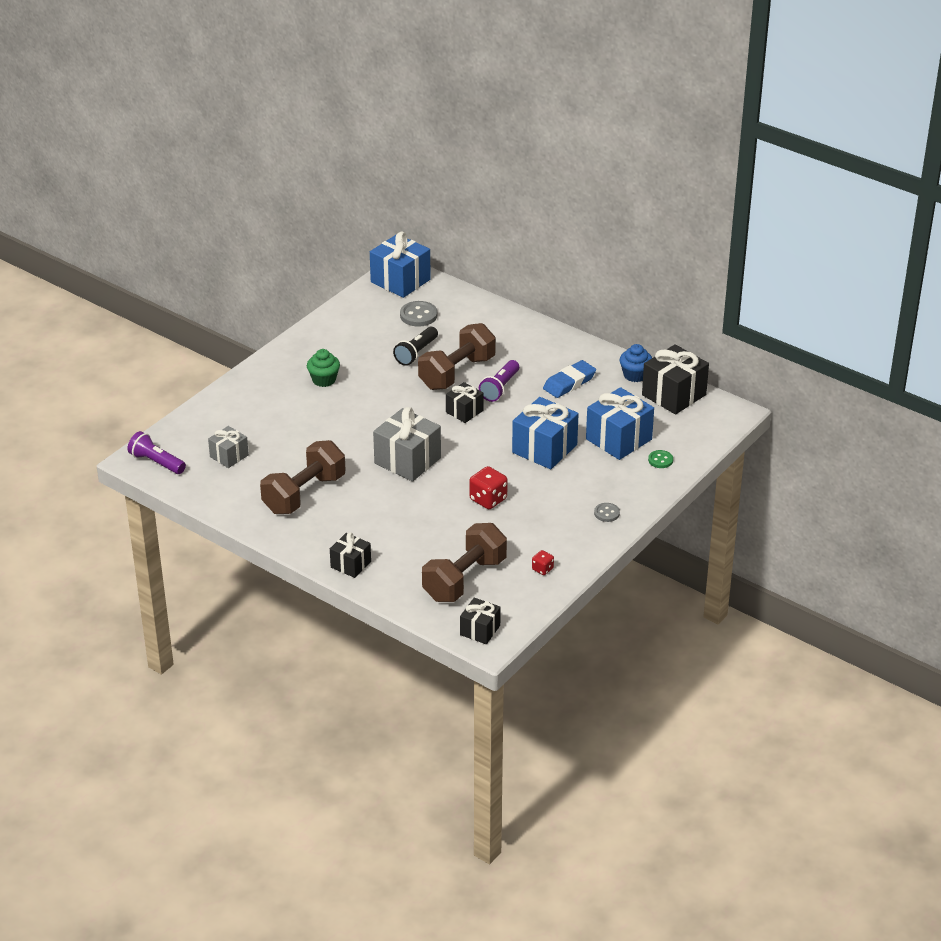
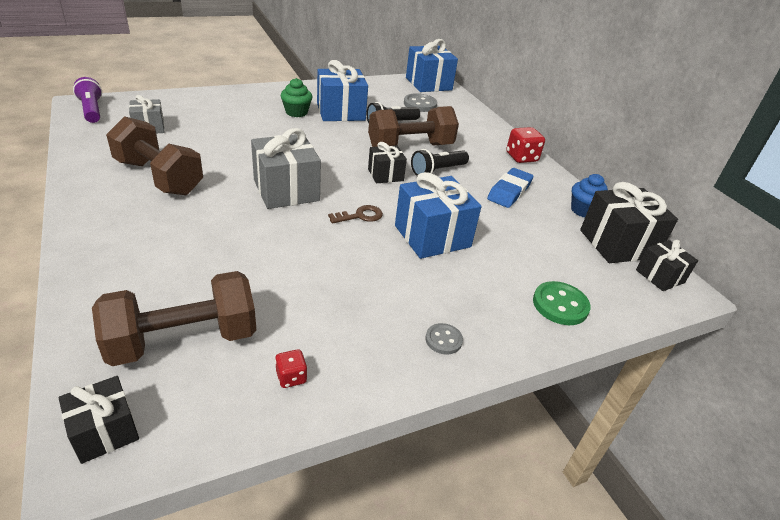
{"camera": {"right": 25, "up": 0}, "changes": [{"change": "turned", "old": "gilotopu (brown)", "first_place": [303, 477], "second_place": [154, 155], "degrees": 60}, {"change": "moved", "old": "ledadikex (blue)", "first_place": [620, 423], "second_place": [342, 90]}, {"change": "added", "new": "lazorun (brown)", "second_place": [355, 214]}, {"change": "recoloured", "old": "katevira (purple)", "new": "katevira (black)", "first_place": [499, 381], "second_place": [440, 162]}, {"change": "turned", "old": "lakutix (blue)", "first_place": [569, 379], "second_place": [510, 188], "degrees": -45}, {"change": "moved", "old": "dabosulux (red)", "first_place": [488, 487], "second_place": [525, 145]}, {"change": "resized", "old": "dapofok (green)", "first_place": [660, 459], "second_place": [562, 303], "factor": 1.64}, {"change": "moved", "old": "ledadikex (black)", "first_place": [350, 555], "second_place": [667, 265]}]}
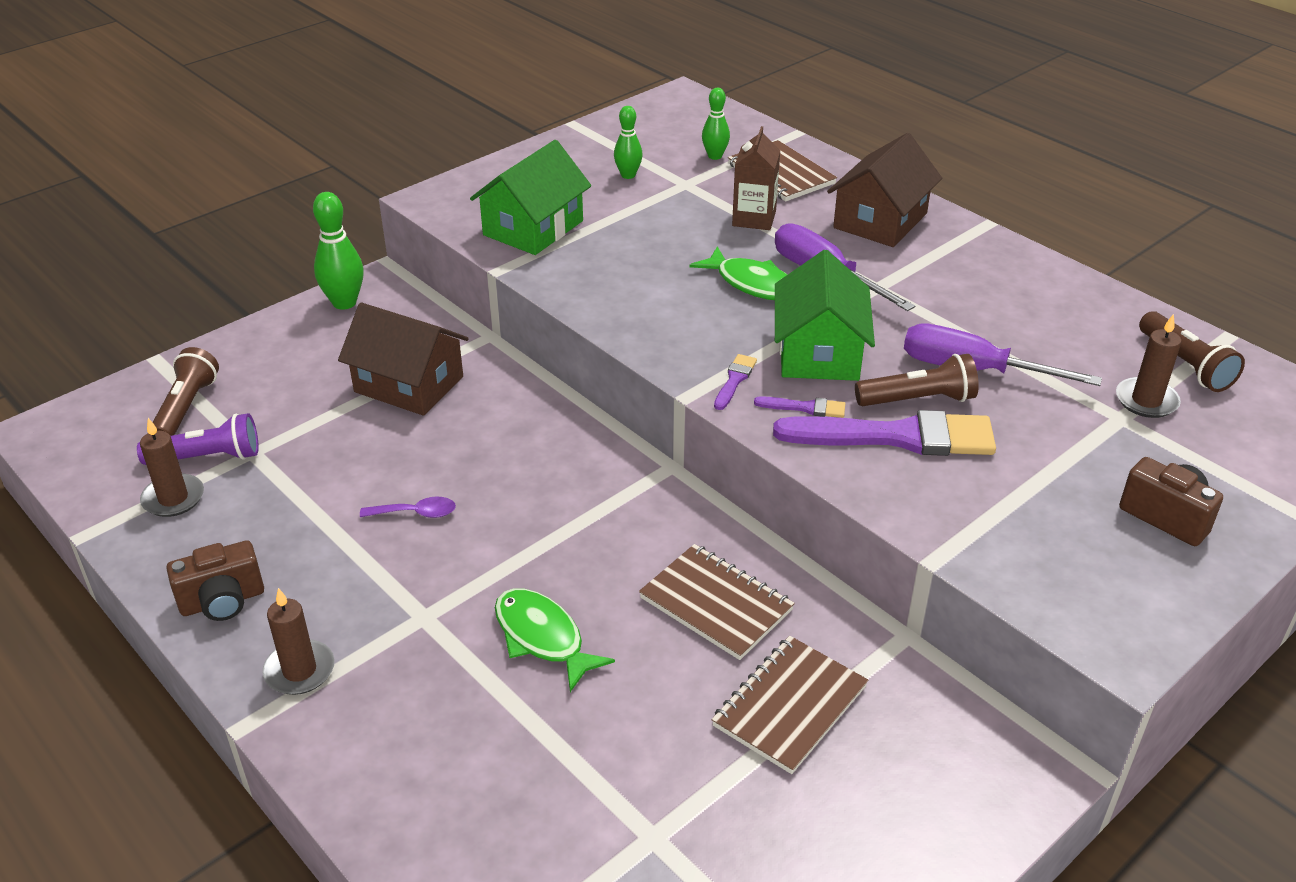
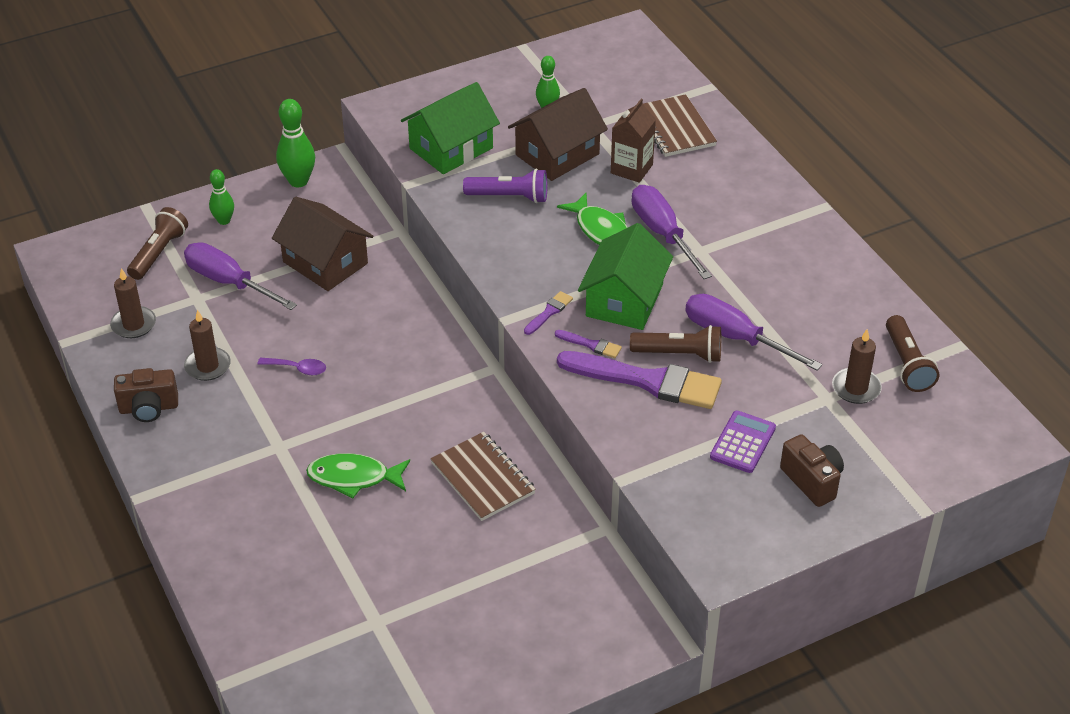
{"camera": {"right": 15, "up": 5}, "changes": [{"change": "added", "new": "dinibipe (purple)", "second_place": [240, 276]}, {"change": "moved", "old": "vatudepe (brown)", "first_place": [298, 641], "second_place": [207, 345]}, {"change": "moved", "old": "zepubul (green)", "first_place": [716, 124], "second_place": [221, 197]}, {"change": "turned", "old": "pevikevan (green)", "first_place": [555, 640], "second_place": [358, 475], "degrees": -60}, {"change": "moved", "old": "katevira (purple)", "first_place": [198, 439], "second_place": [505, 186]}, {"change": "moved", "old": "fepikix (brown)", "first_place": [884, 190], "second_place": [558, 134]}, {"change": "added", "new": "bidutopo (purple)", "second_place": [743, 442]}, {"change": "removed", "old": "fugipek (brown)", "first_place": [790, 705]}]}
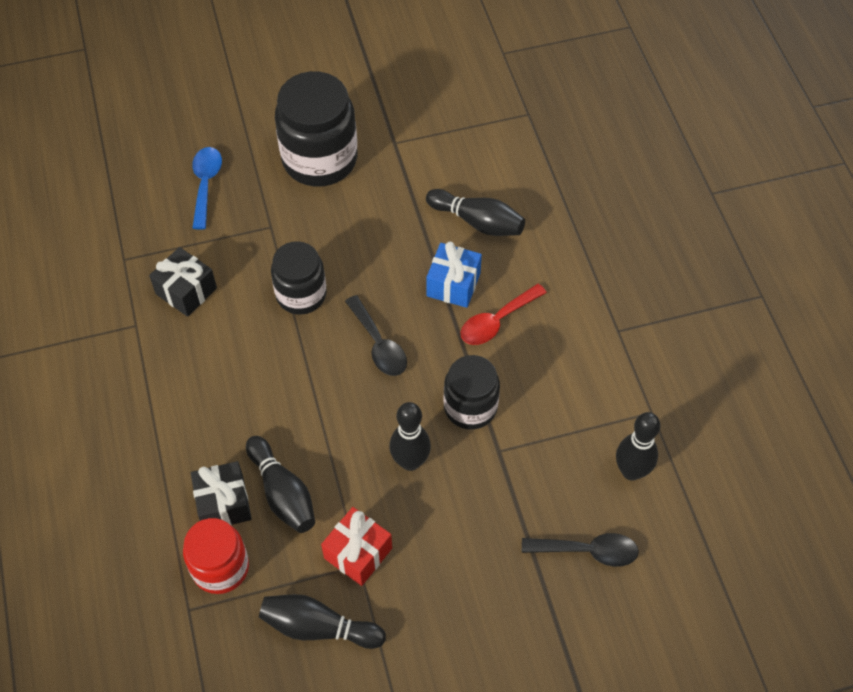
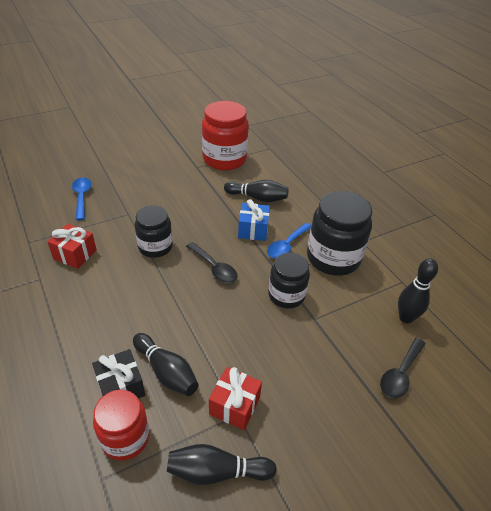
{"camera": {"right": -15, "up": -15}, "changes": [{"change": "recoloured", "old": "ledadikex (black)", "new": "ledadikex (red)", "first_place": [183, 282], "second_place": [72, 246]}, {"change": "added", "new": "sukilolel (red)", "second_place": [225, 136]}, {"change": "recoloured", "old": "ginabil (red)", "new": "ginabil (blue)", "first_place": [504, 314], "second_place": [289, 241]}, {"change": "moved", "old": "sukilolel (black)", "first_place": [316, 129], "second_place": [340, 233]}, {"change": "turned", "old": "ginabil (black)", "first_place": [580, 550], "second_place": [403, 368], "degrees": 135}, {"change": "removed", "old": "zepubul (black)", "first_place": [410, 436]}]}
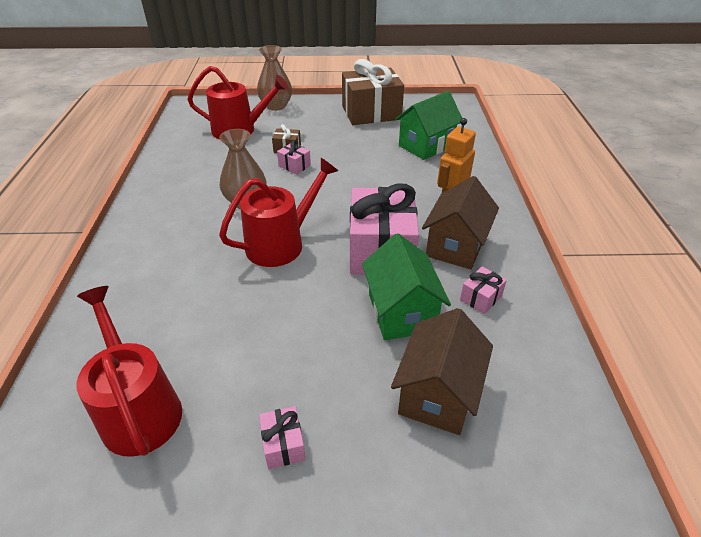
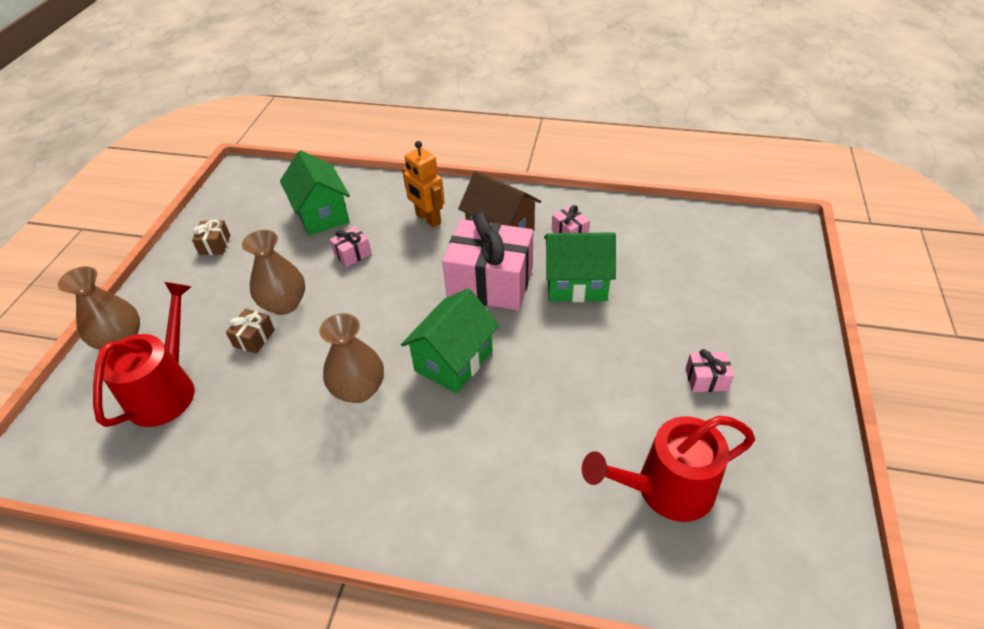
{"camera": {"right": -75, "up": 5}, "changes": [{"change": "resized", "old": "ledadikex (brown)", "first_place": [373, 92], "second_place": [211, 237], "factor": 0.42}, {"change": "added", "new": "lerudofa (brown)", "second_place": [273, 272]}, {"change": "moved", "old": "ledadikex (pink)", "first_place": [294, 157], "second_place": [351, 247]}, {"change": "replaced", "old": "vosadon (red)", "new": "fepikix (green)", "first_place": [278, 212], "second_place": [450, 341]}, {"change": "removed", "old": "fepikix (brown)", "first_place": [442, 371]}]}
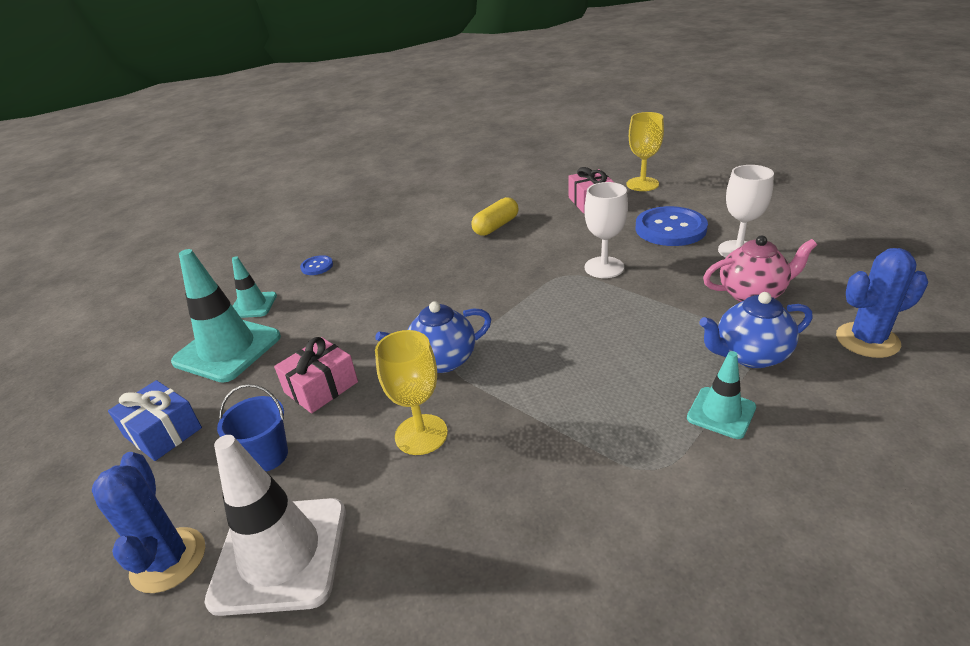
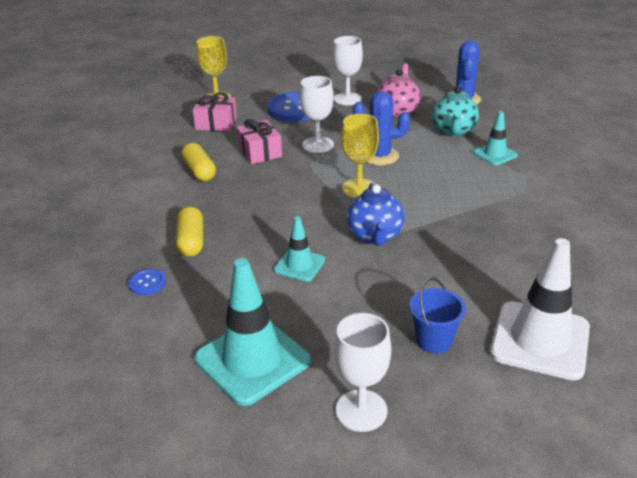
{"camera": {"right": -70, "up": 0}, "changes": [{"change": "added", "new": "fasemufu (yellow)", "second_place": [189, 231]}, {"change": "moved", "old": "ledadikex (pink)", "first_place": [316, 375], "second_place": [259, 141]}, {"change": "moved", "old": "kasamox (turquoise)", "first_place": [254, 287], "second_place": [299, 249]}, {"change": "replaced", "old": "ledadikex (blue)", "new": "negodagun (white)", "first_place": [155, 420], "second_place": [362, 372]}, {"change": "moved", "old": "negodagun (yellow)", "first_place": [411, 392], "second_place": [360, 156]}, {"change": "moved", "old": "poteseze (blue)", "first_place": [148, 522], "second_place": [381, 128]}, {"change": "recoloured", "old": "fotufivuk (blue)", "new": "fotufivuk (turquoise)", "first_place": [756, 330], "second_place": [455, 111]}]}
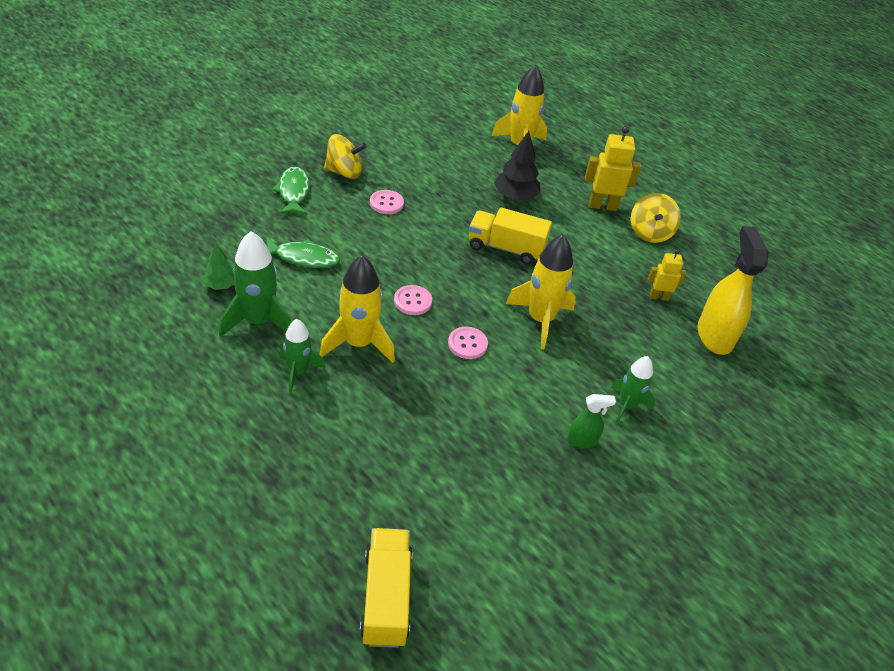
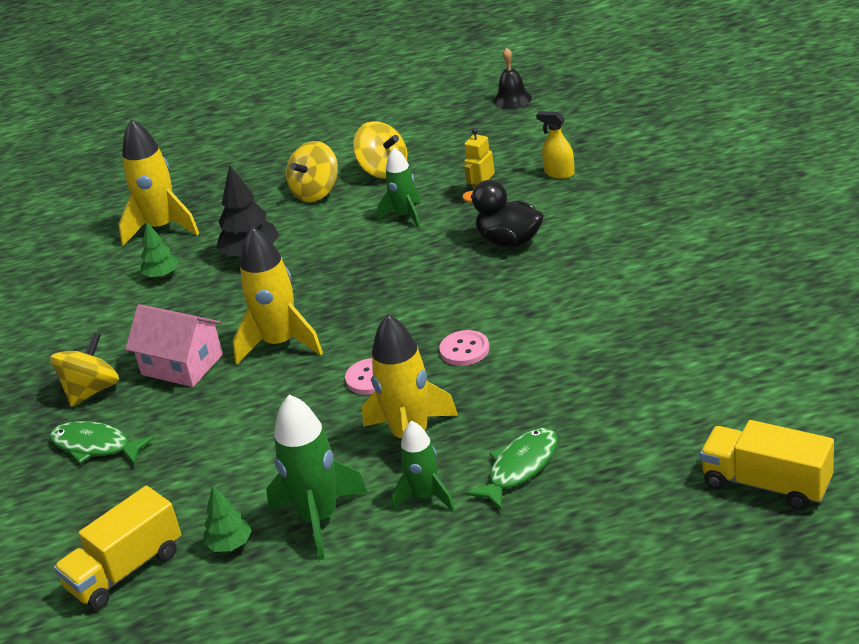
{"camera": {"right": -50, "up": -10}, "changes": [{"change": "moved", "old": "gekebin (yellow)", "first_place": [510, 235], "second_place": [117, 548]}, {"change": "replaced", "old": "dapofok (pink)", "new": "fepikix (pink)", "first_place": [387, 202], "second_place": [174, 345]}, {"change": "added", "new": "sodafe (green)", "second_place": [160, 249]}, {"change": "moved", "old": "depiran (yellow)", "first_place": [541, 291], "second_place": [278, 296]}, {"change": "replaced", "old": "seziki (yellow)", "new": "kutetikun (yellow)", "first_place": [613, 168], "second_place": [312, 171]}, {"change": "moved", "old": "depiran (green)", "first_place": [633, 390], "second_place": [399, 187]}, {"change": "added", "new": "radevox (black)", "second_place": [503, 213]}, {"change": "moved", "old": "pevikevan (green)", "first_place": [303, 252], "second_place": [511, 469]}, {"change": "added", "new": "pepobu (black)", "second_place": [513, 78]}, {"change": "resized", "old": "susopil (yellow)", "first_place": [733, 290], "second_place": [555, 145], "factor": 0.5}, {"change": "removed", "old": "susopil (green)", "first_place": [591, 421]}]}
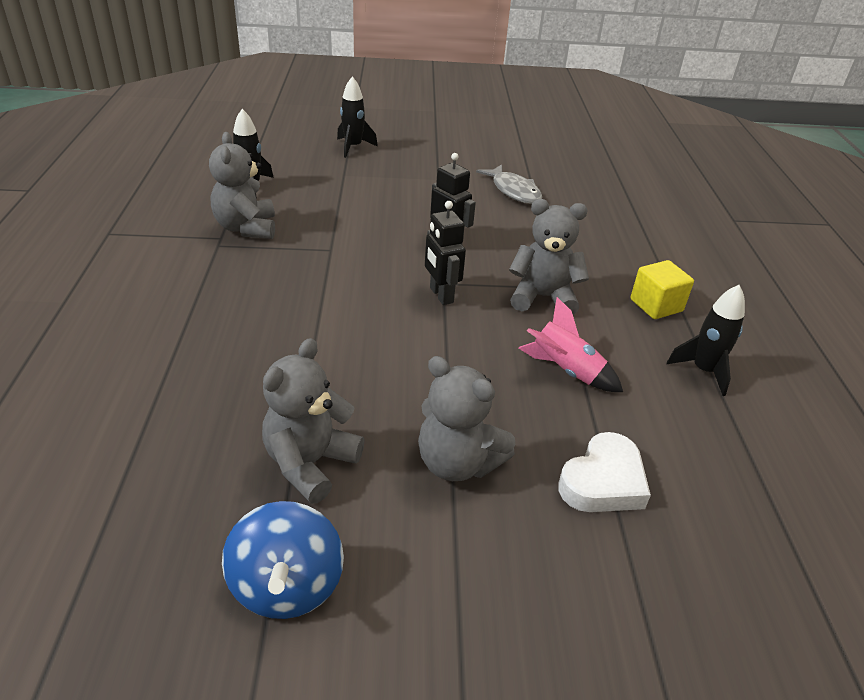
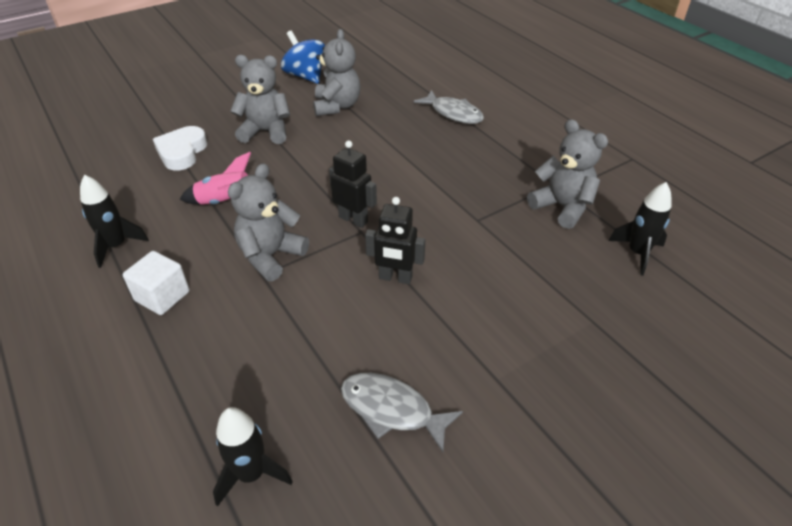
{"camera": {"right": 150, "up": 5}, "changes": [{"change": "recoloured", "old": "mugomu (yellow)", "new": "mugomu (white)", "first_place": [662, 289], "second_place": [156, 283]}, {"change": "moved", "old": "depiran (black)", "first_place": [357, 117], "second_place": [253, 457]}, {"change": "turned", "old": "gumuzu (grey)", "first_place": [549, 257], "second_place": [268, 222], "degrees": 150}, {"change": "added", "new": "pevikevan (grey)", "second_place": [449, 107]}]}
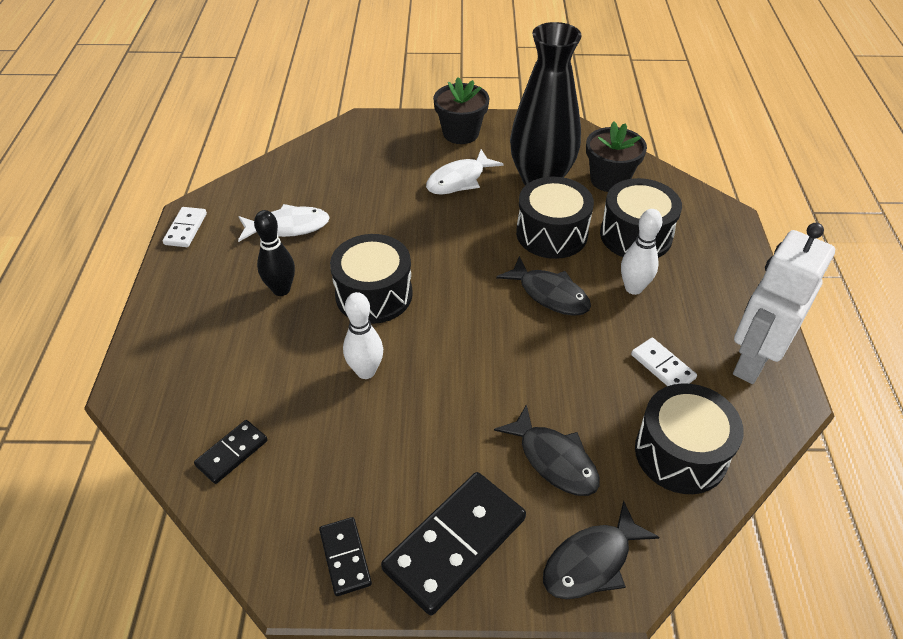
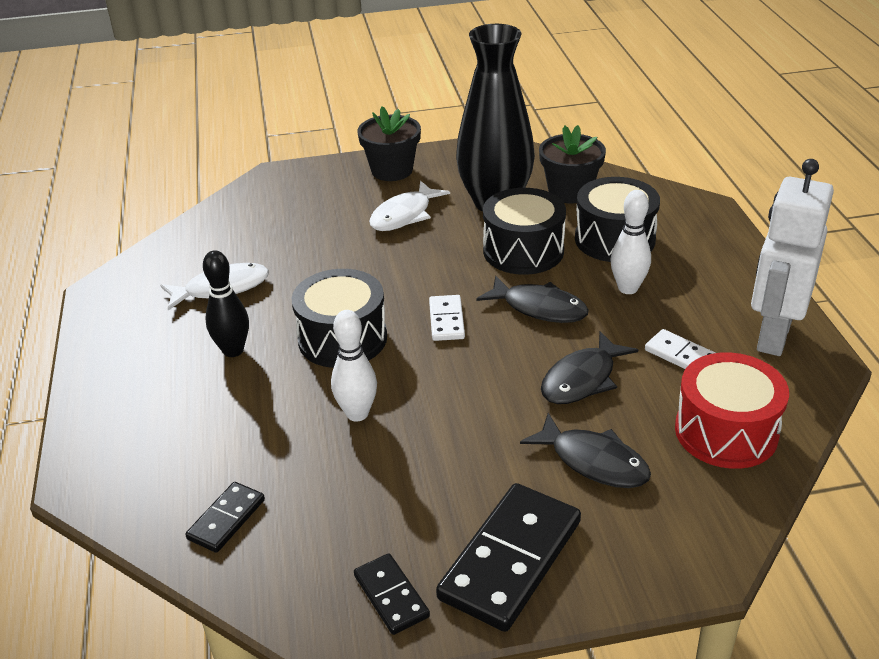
{"camera": {"right": -10, "up": -10}, "changes": [{"change": "moved", "old": "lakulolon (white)", "first_place": [185, 227], "second_place": [447, 318]}, {"change": "moved", "old": "pevikevan (black)", "first_place": [601, 550], "second_place": [589, 367]}, {"change": "recoloured", "old": "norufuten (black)", "new": "norufuten (red)", "first_place": [689, 438], "second_place": [732, 410]}]}
